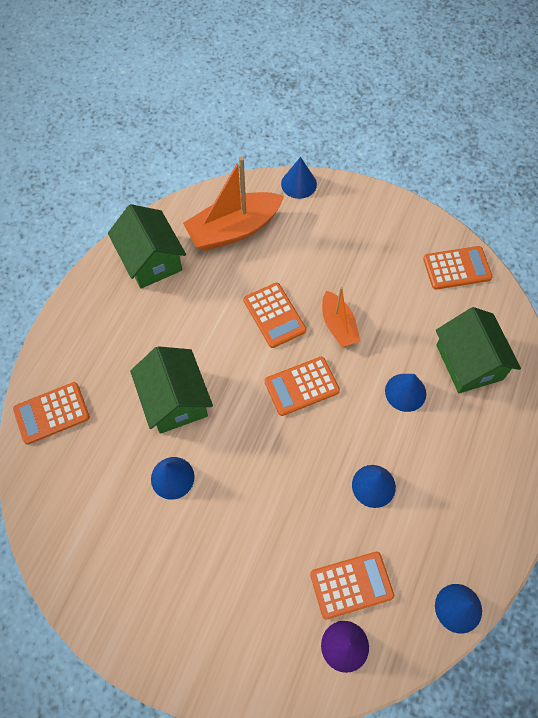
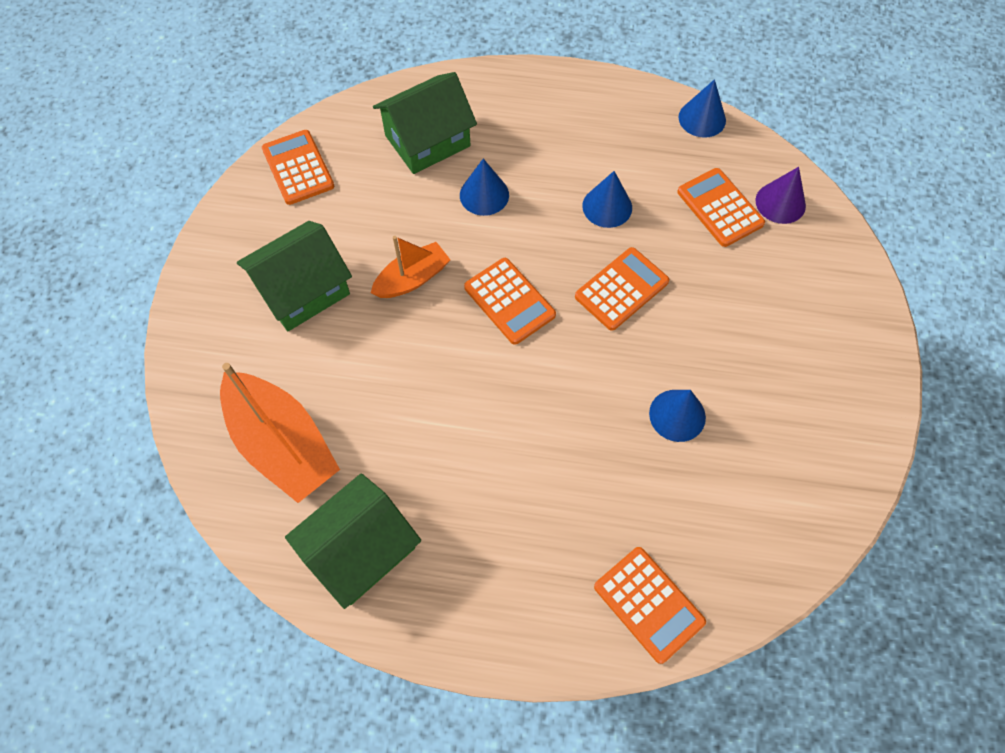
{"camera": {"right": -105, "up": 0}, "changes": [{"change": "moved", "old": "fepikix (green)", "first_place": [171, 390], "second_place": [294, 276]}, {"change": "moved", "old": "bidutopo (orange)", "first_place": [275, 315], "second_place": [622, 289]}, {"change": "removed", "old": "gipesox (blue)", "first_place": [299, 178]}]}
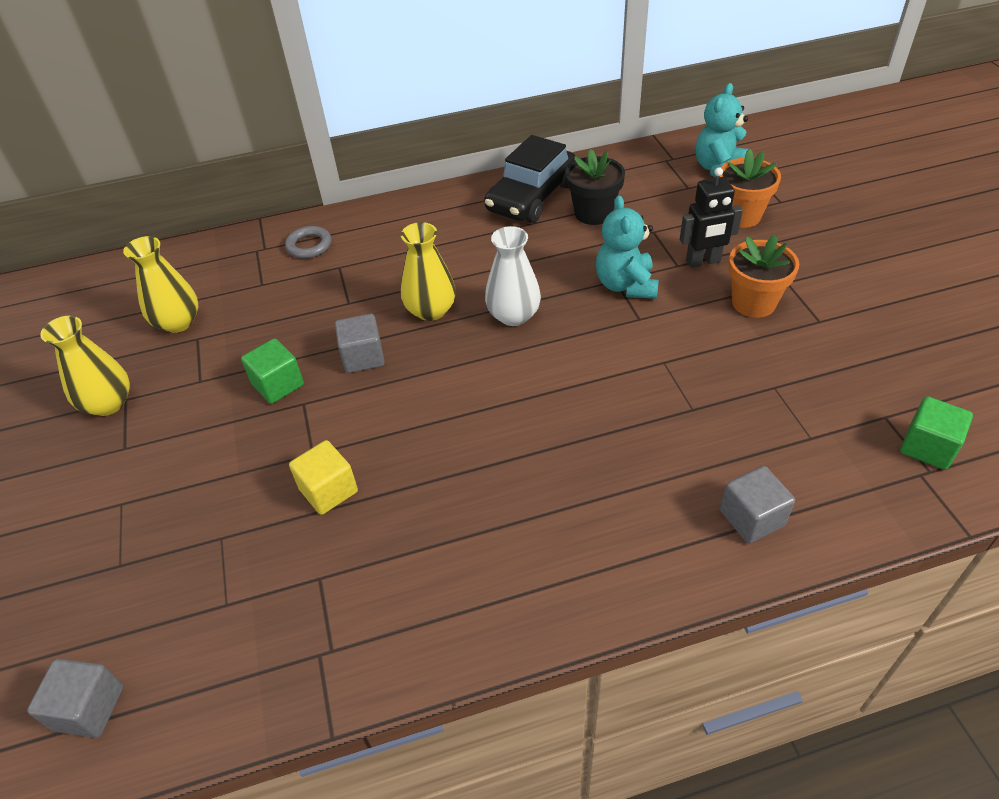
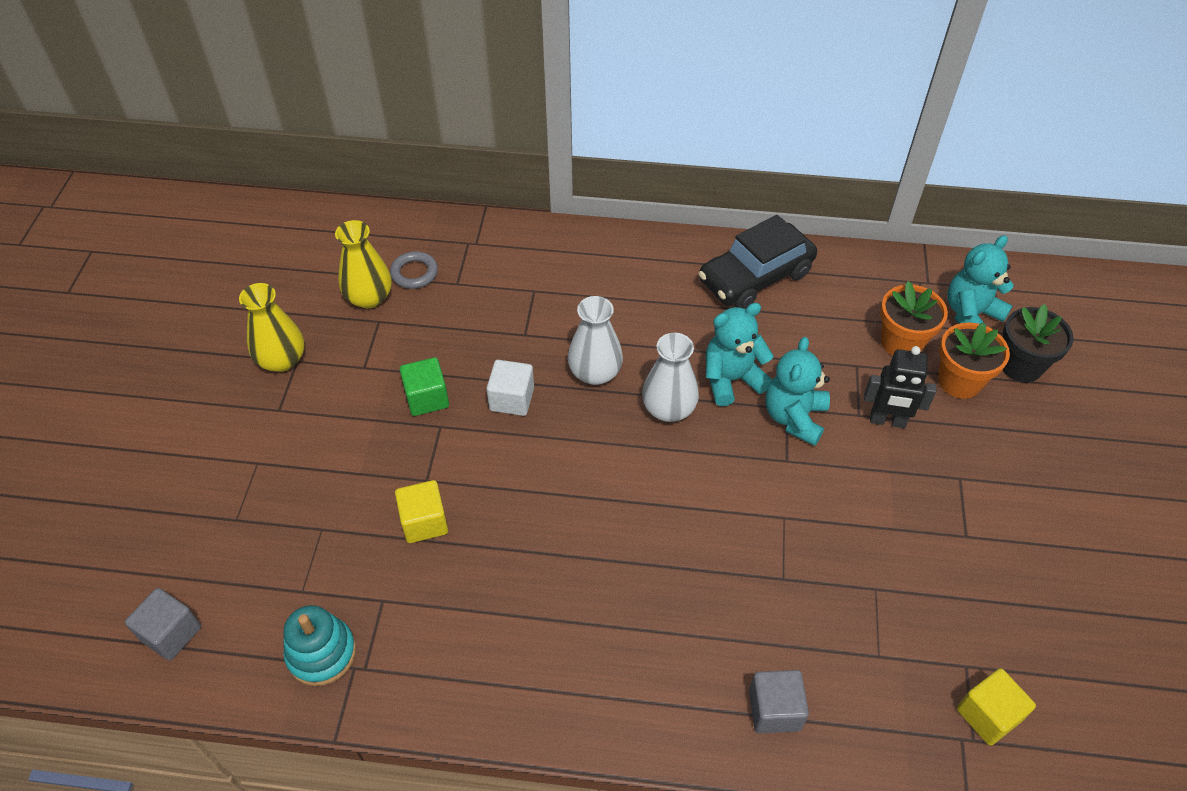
{"camera": {"right": 20, "up": 5}, "changes": [{"change": "added", "new": "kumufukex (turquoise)", "second_place": [319, 645]}, {"change": "moved", "old": "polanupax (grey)", "first_place": [308, 242], "second_place": [414, 270]}, {"change": "recoloured", "old": "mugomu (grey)", "new": "mugomu (white)", "first_place": [360, 343], "second_place": [510, 388]}, {"change": "recoloured", "old": "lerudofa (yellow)", "new": "lerudofa (white)", "first_place": [428, 271], "second_place": [595, 340]}, {"change": "added", "new": "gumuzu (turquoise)", "second_place": [740, 354]}, {"change": "moved", "old": "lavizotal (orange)", "first_place": [763, 276], "second_place": [914, 318]}, {"change": "recoloured", "old": "mugomu (green)", "new": "mugomu (yellow)", "first_place": [937, 433], "second_place": [996, 706]}, {"change": "moved", "old": "lavizotal (black)", "first_place": [595, 187], "second_place": [1038, 343]}]}
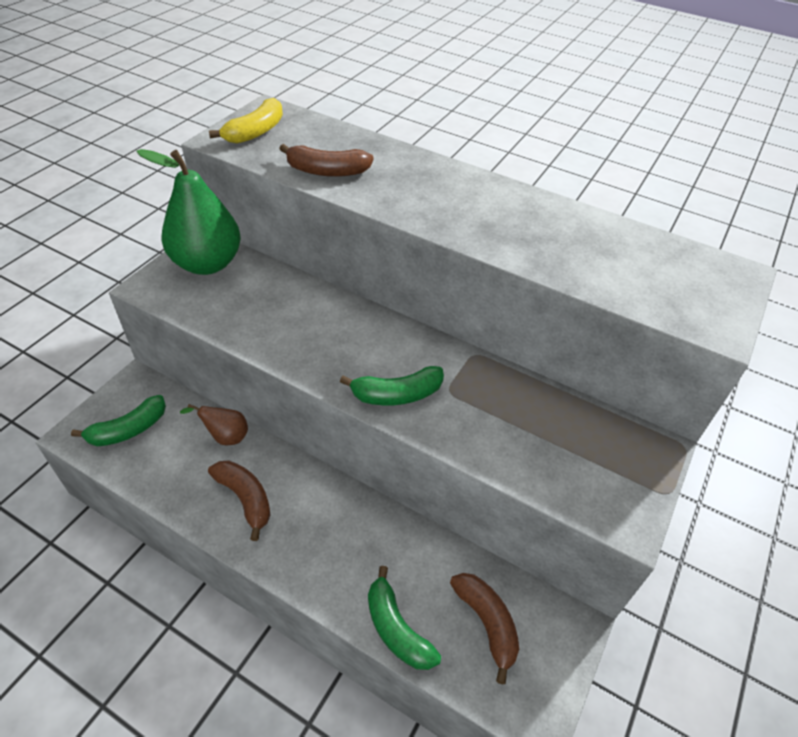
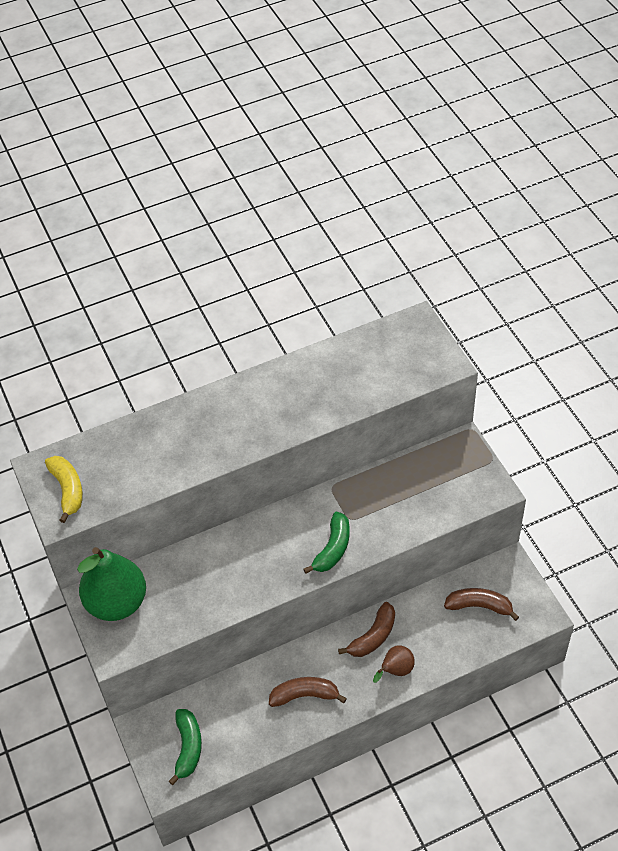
{"camera": {"right": -50, "up": 5}, "changes": [{"change": "moved", "old": "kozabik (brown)", "first_place": [326, 160], "second_place": [366, 629]}, {"change": "moved", "old": "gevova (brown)", "first_place": [214, 424], "second_place": [394, 664]}, {"change": "removed", "old": "kozabik (green)", "first_place": [404, 618]}]}
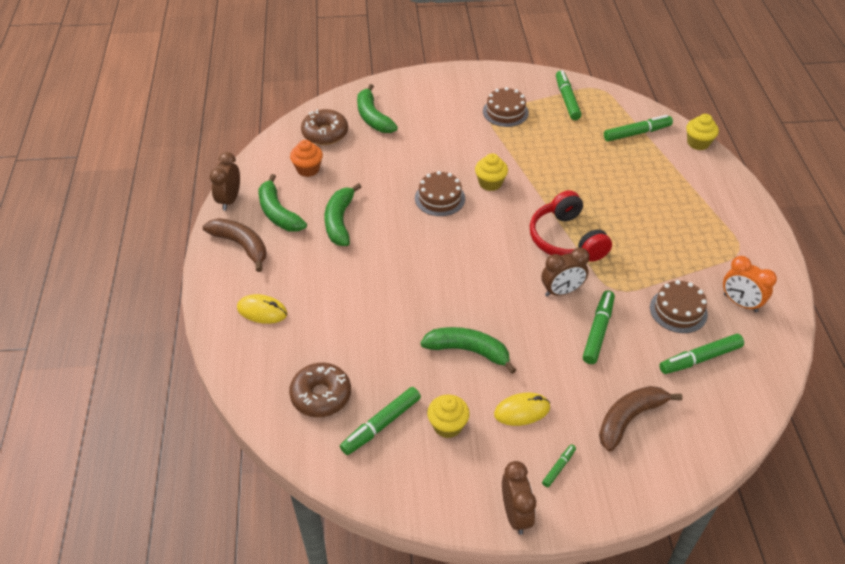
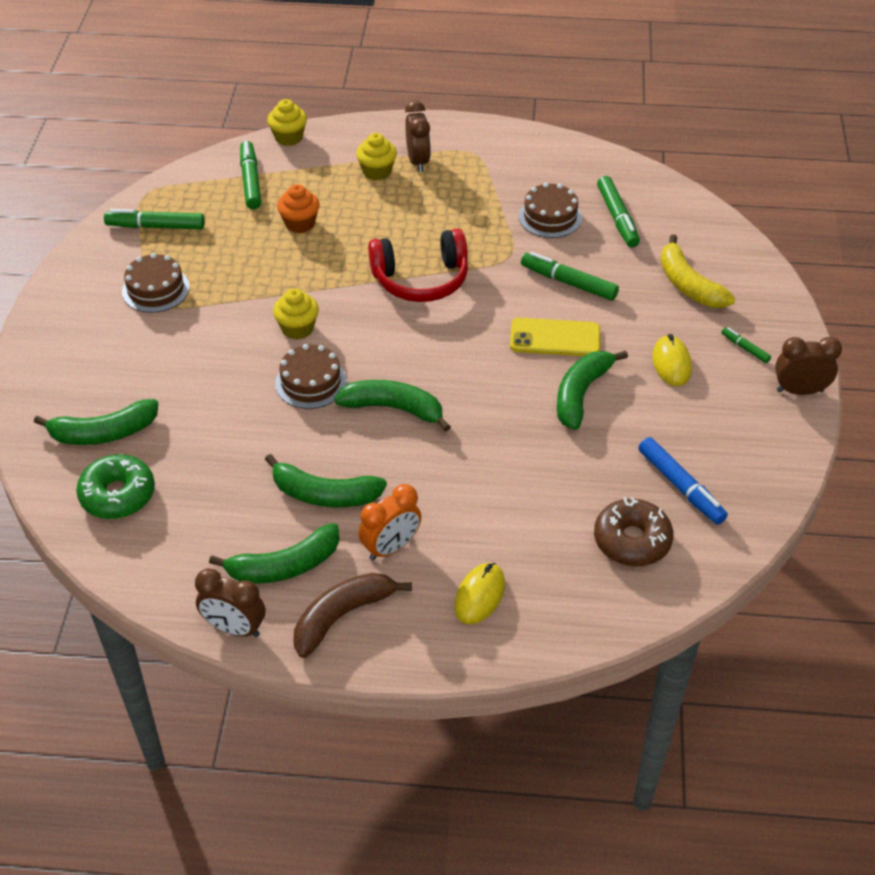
{"camera": {"right": -80, "up": 0}, "changes": [{"change": "recoloured", "old": "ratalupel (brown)", "new": "ratalupel (green)", "first_place": [324, 127], "second_place": [115, 486]}, {"change": "moved", "old": "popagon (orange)", "first_place": [306, 158], "second_place": [298, 208]}, {"change": "added", "new": "kozabik (green)", "second_place": [392, 406]}, {"change": "moved", "old": "popagon (yellow)", "first_place": [448, 416], "second_place": [376, 157]}, {"change": "moved", "old": "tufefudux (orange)", "first_place": [750, 284], "second_place": [389, 522]}, {"change": "moved", "old": "tufefudux (brown)", "first_place": [565, 272], "second_place": [418, 136]}, {"change": "added", "new": "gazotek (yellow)", "second_place": [555, 337]}, {"change": "recoloured", "old": "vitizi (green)", "new": "vitizi (blue)", "first_place": [380, 421], "second_place": [683, 480]}, {"change": "recoloured", "old": "kozabik (brown)", "new": "kozabik (yellow)", "first_place": [640, 419], "second_place": [697, 271]}]}
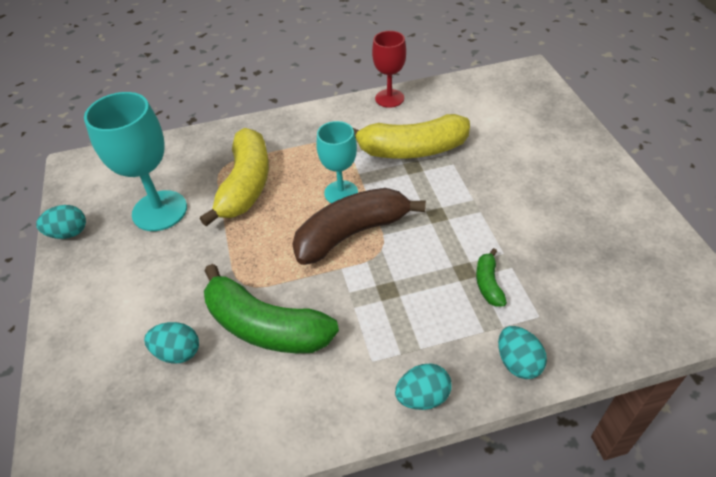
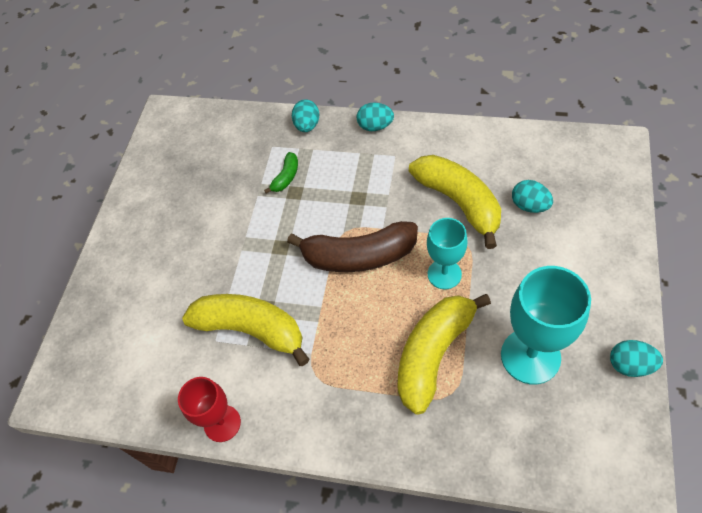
{"camera": {"right": -150, "up": 10}, "changes": [{"change": "recoloured", "old": "kozabik (green)", "new": "kozabik (yellow)", "first_place": [271, 308], "second_place": [455, 202]}, {"change": "moved", "old": "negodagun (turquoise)", "first_place": [337, 162], "second_place": [447, 253]}]}
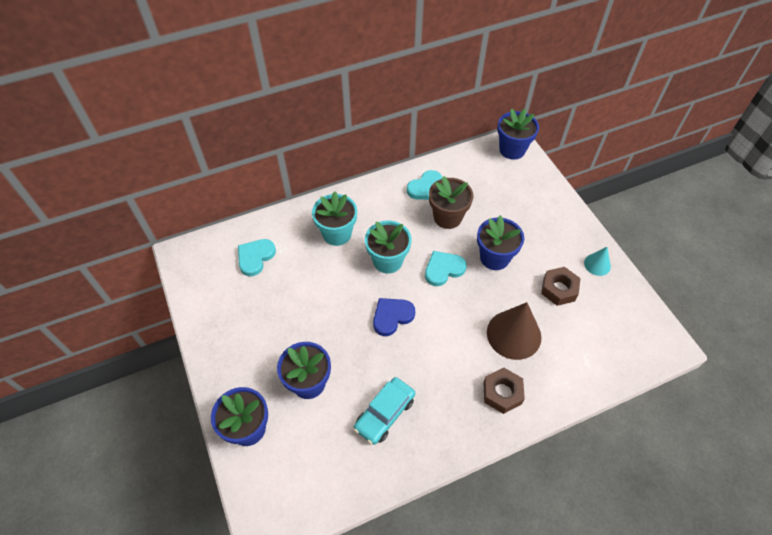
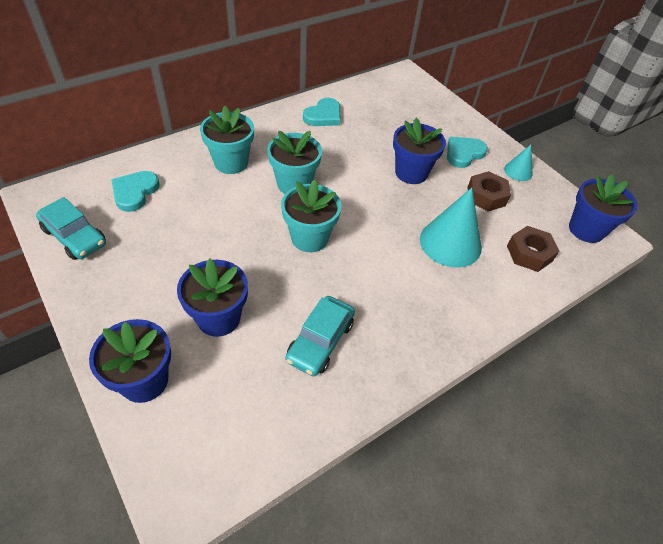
{"camera": {"right": -15, "up": -5}, "changes": [{"change": "added", "new": "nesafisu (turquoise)", "second_place": [71, 228]}, {"change": "replaced", "old": "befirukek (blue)", "new": "lavizotal (turquoise)", "first_place": [394, 317], "second_place": [311, 216]}, {"change": "recoloured", "old": "gipesox (brown)", "new": "gipesox (turquoise)", "first_place": [514, 331], "second_place": [451, 228]}, {"change": "moved", "old": "befirukek (turquoise)", "first_place": [445, 268], "second_place": [467, 152]}, {"change": "moved", "old": "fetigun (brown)", "first_place": [504, 391], "second_place": [533, 249]}, {"change": "moved", "old": "lavizotal (blue)", "first_place": [518, 134], "second_place": [603, 208]}, {"change": "removed", "old": "lavizotal (brown)", "first_place": [451, 202]}]}
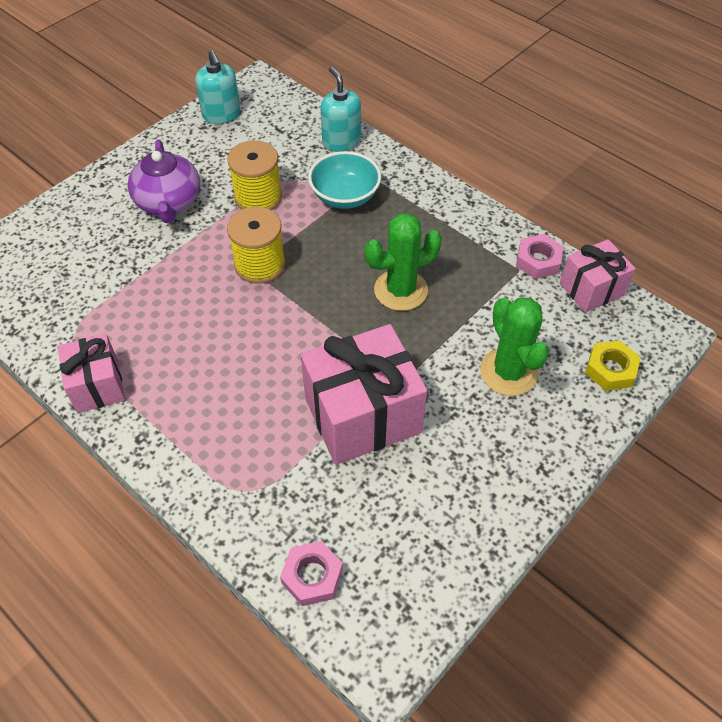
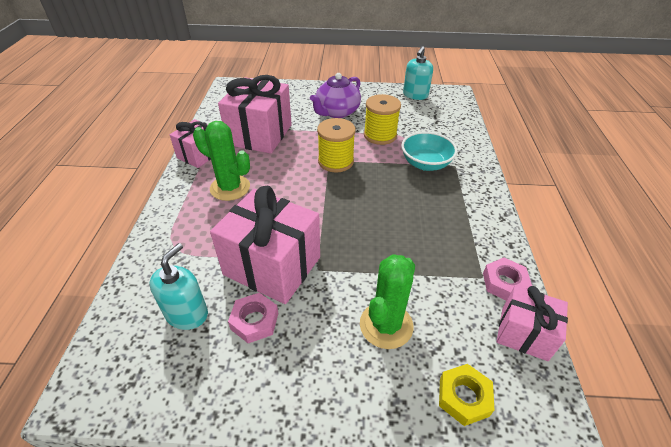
{"camera": {"right": 50, "up": -10}, "changes": [{"change": "moved", "old": "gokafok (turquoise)", "first_place": [340, 109], "second_place": [178, 286]}, {"change": "moved", "old": "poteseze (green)", "first_place": [403, 262], "second_place": [221, 161]}, {"change": "added", "new": "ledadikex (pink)", "second_place": [255, 114]}, {"change": "moved", "old": "fetigun (pink)", "first_place": [311, 573], "second_place": [253, 318]}]}
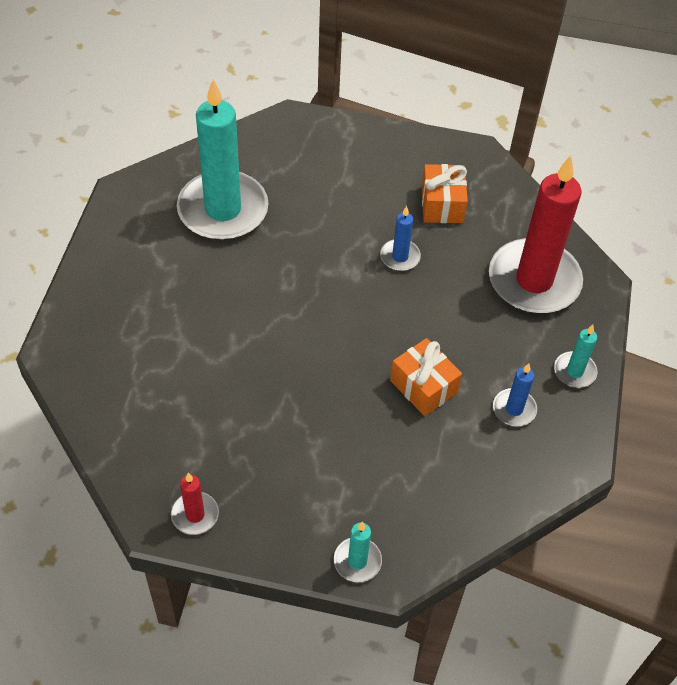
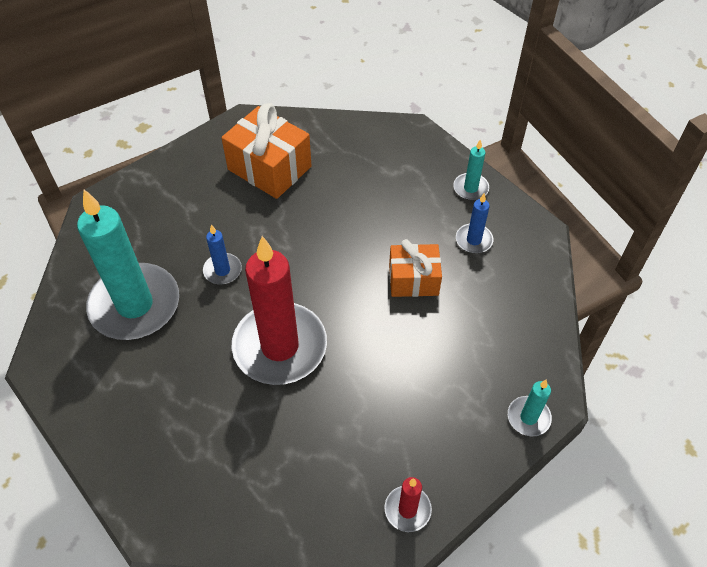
{"camera": {"right": -50, "up": 0}, "changes": [{"change": "moved", "old": "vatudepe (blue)", "first_place": [400, 238], "second_place": [222, 254]}, {"change": "resized", "old": "ledadikex (orange)", "first_place": [445, 193], "second_place": [266, 151], "factor": 1.53}, {"change": "moved", "old": "vatudepe (red)", "first_place": [536, 234], "second_place": [279, 310]}]}
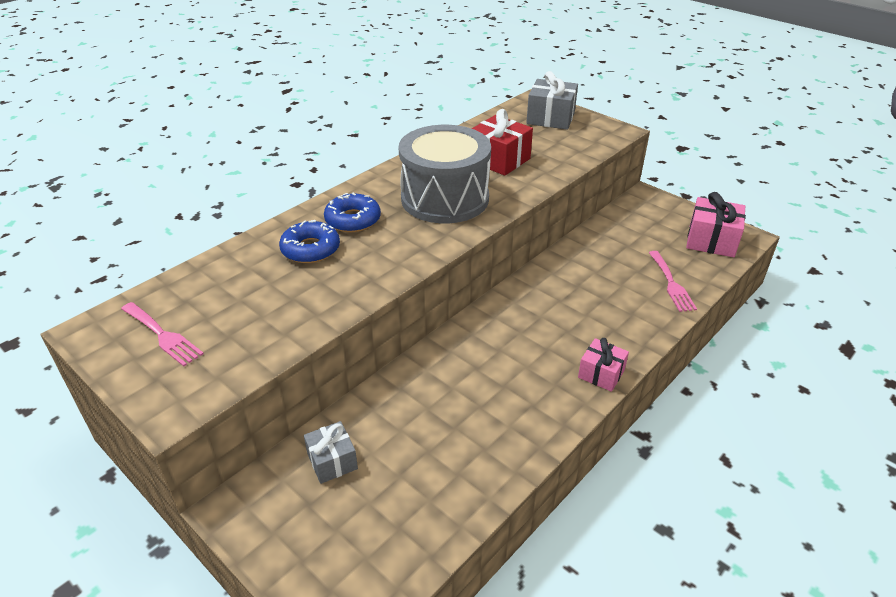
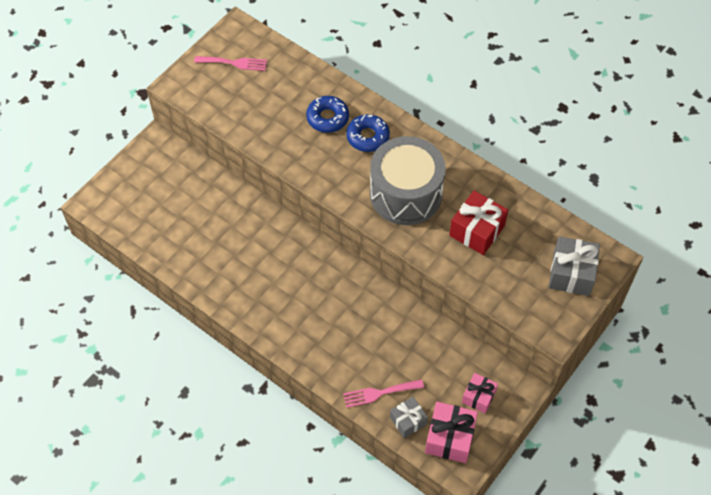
{"camera": {"right": 85, "up": 20}, "changes": [{"change": "turned", "old": "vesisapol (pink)", "first_place": [162, 334], "second_place": [230, 63], "degrees": -120}, {"change": "moved", "old": "ledadikex (grey)", "first_place": [331, 452], "second_place": [409, 417]}, {"change": "moved", "old": "ledadikex (pink)", "first_place": [603, 365], "second_place": [480, 393]}]}
